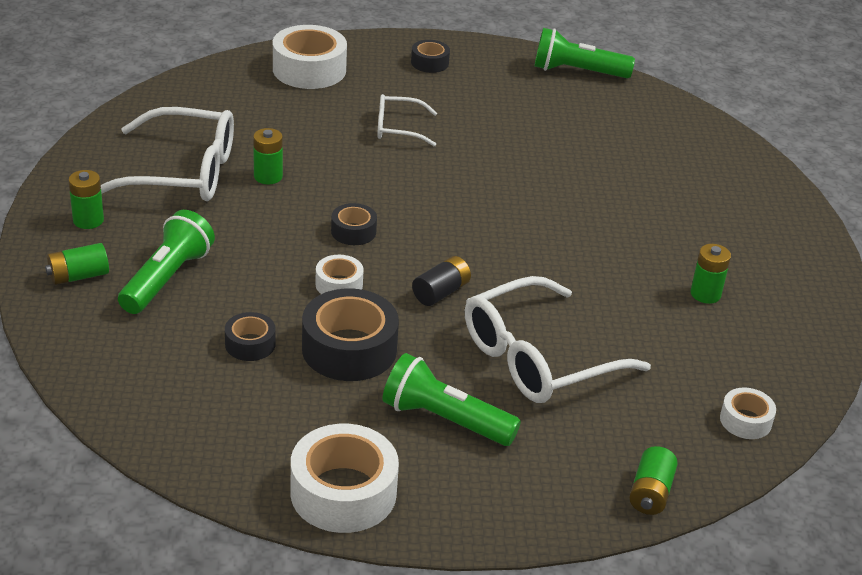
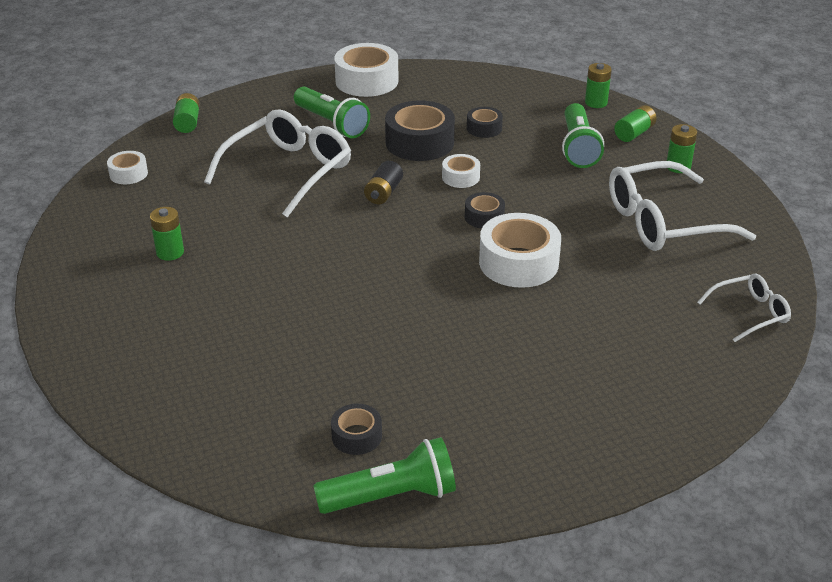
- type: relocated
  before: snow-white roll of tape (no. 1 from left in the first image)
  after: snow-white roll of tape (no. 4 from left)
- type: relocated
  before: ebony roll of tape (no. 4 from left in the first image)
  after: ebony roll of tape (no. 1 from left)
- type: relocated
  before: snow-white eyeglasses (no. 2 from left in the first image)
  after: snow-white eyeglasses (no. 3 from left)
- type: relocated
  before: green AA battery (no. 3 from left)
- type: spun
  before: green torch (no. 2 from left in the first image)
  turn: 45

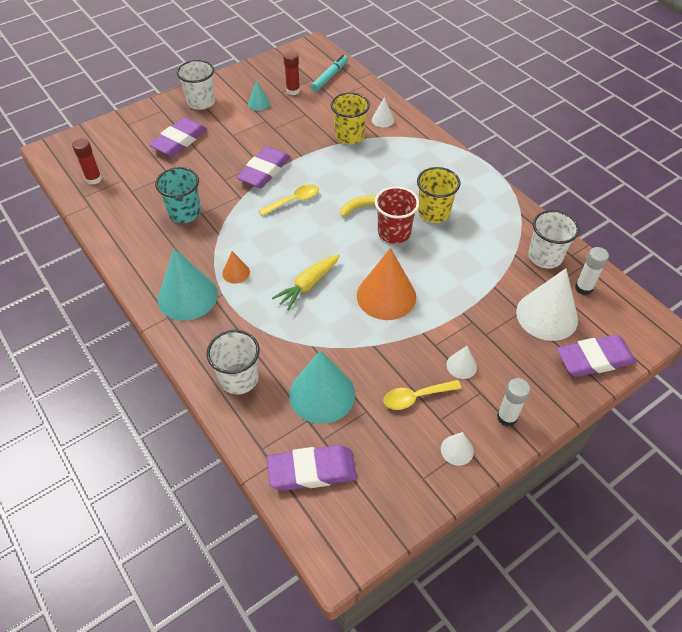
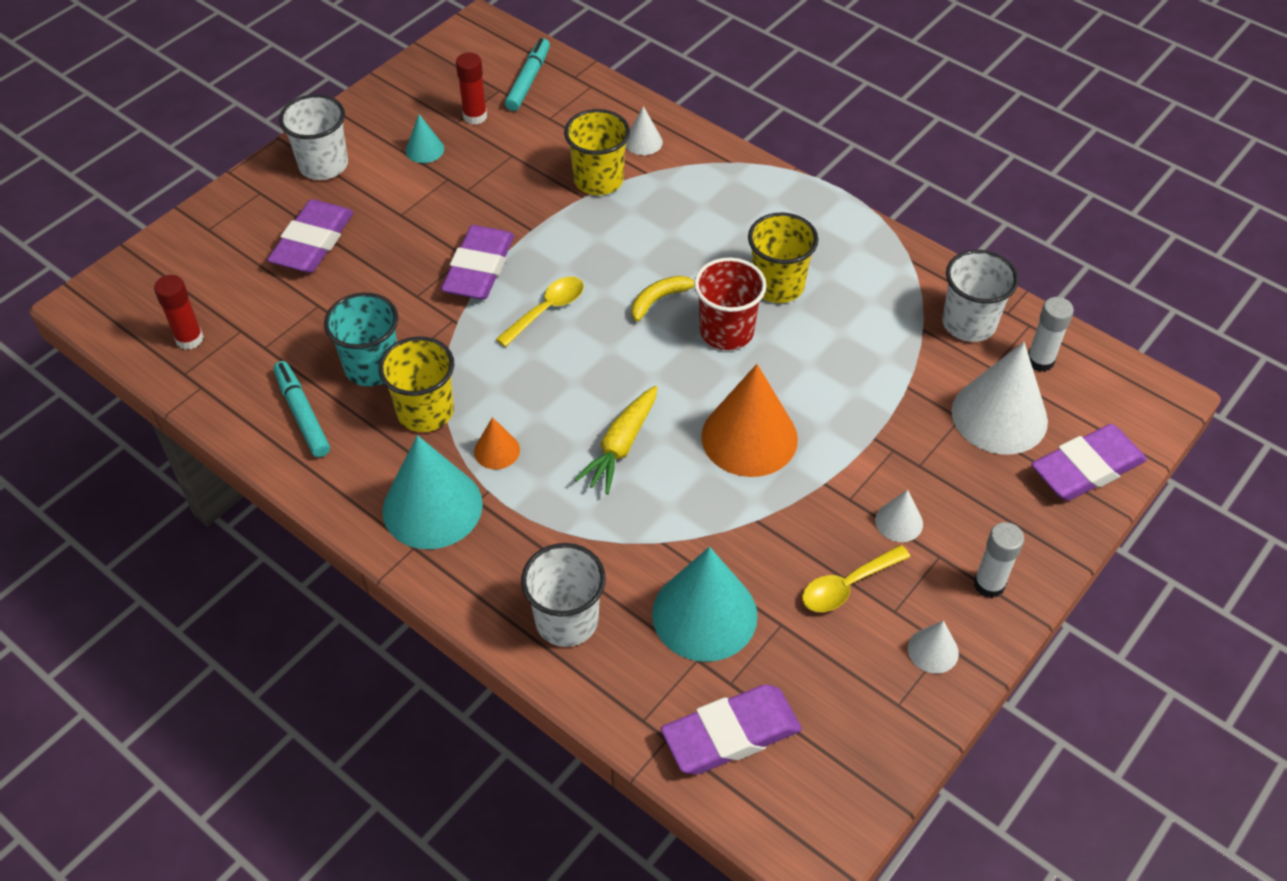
- type: appeared
  after: bright yellow tumbler (no. 1 from left)
- type: appeared
  after: teal marker (no. 1 from left)

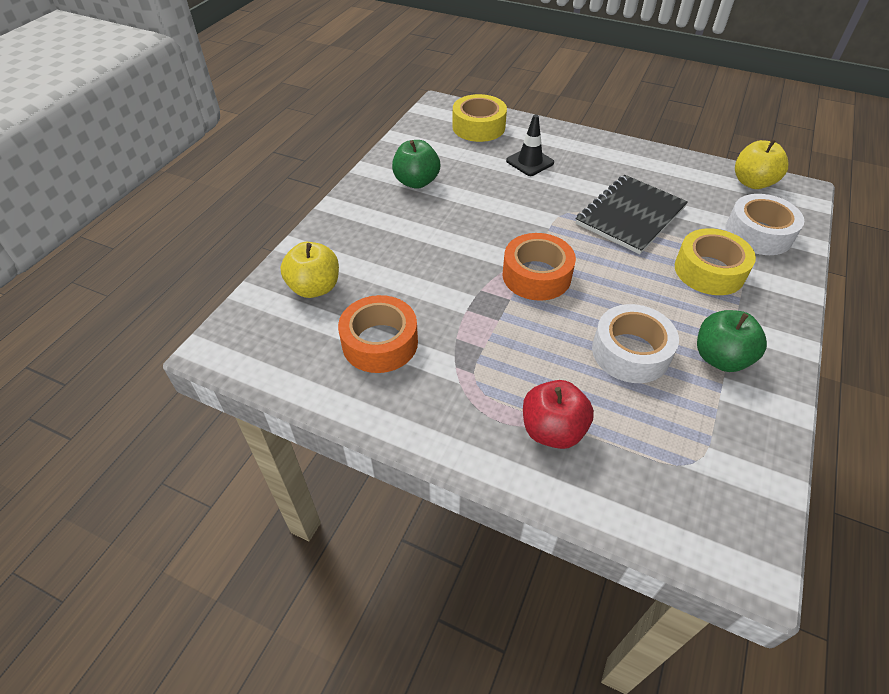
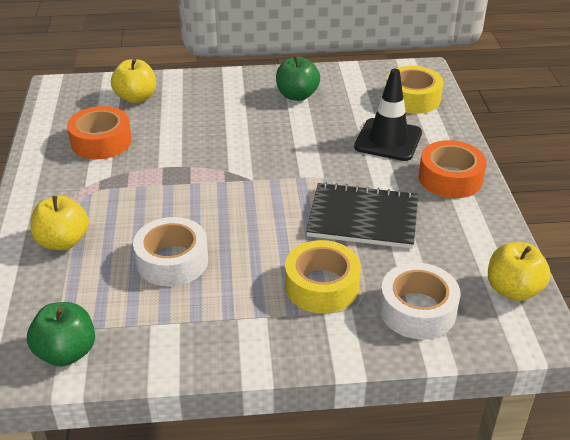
- type: size
  before: ebony safety cone
  scale: 1.51
- type: relocated
  before: orange roll of tape (no. 2 from left)
- type: relocated
  before: green apple fruit (no. 2 from left in the first image)
  after: green apple fruit (no. 1 from left)
- type: colour
  before: scarlet apple fruit
  after: bright yellow apple fruit (no. 1 from left)

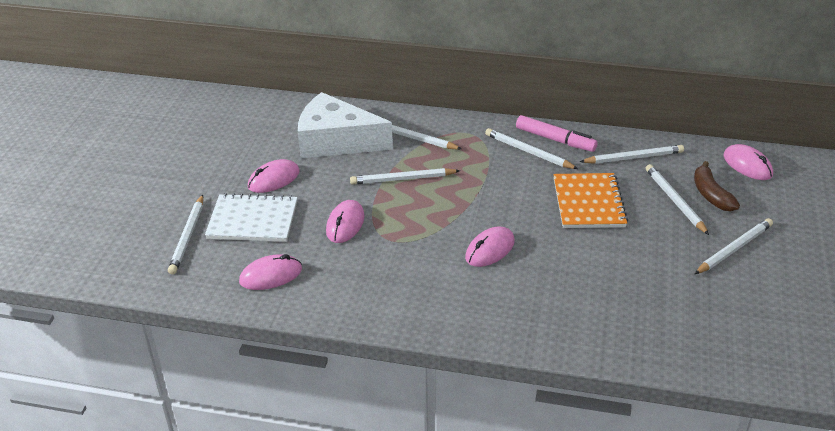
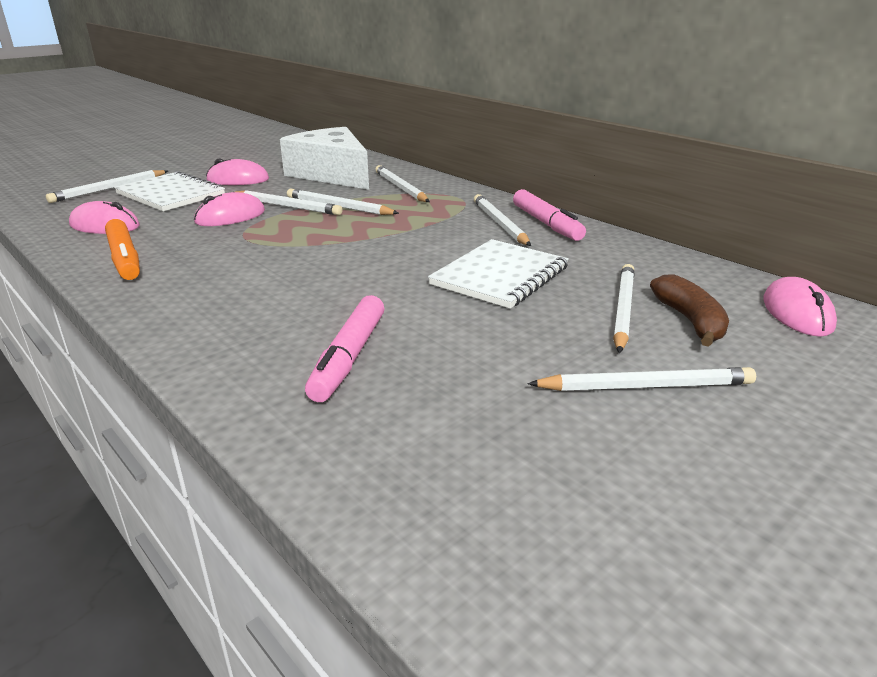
- type: relocated
  before: snow-white pencil (no. 5 from left in the first image)
  after: snow-white pencil (no. 2 from left)
- type: spun
  before: brown toy banana
  turn: 150
- type: colour
  before: orange notepad
  after: snow-white notepad (no. 2 from left)
- type: missing
  before: rose-pink computer mouse (no. 4 from left)
- type: appeared
  after: orange marker
- type: appeared
  after: rose-pink marker (no. 1 from left)

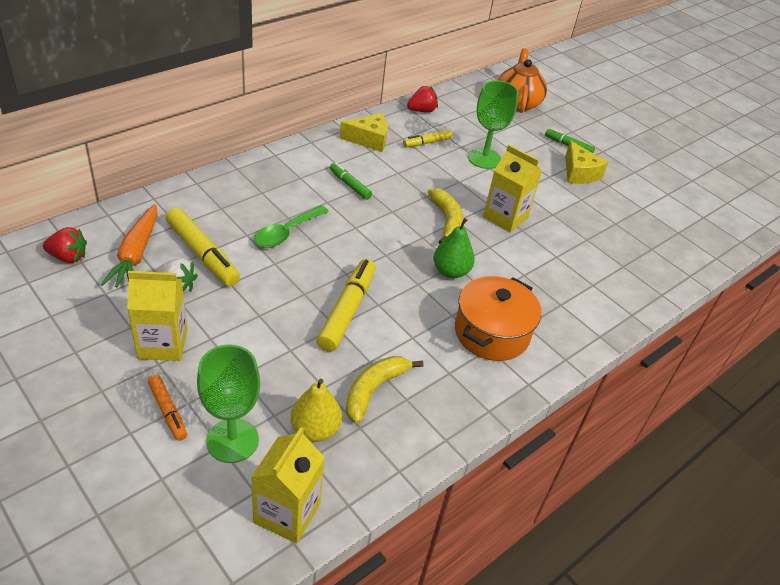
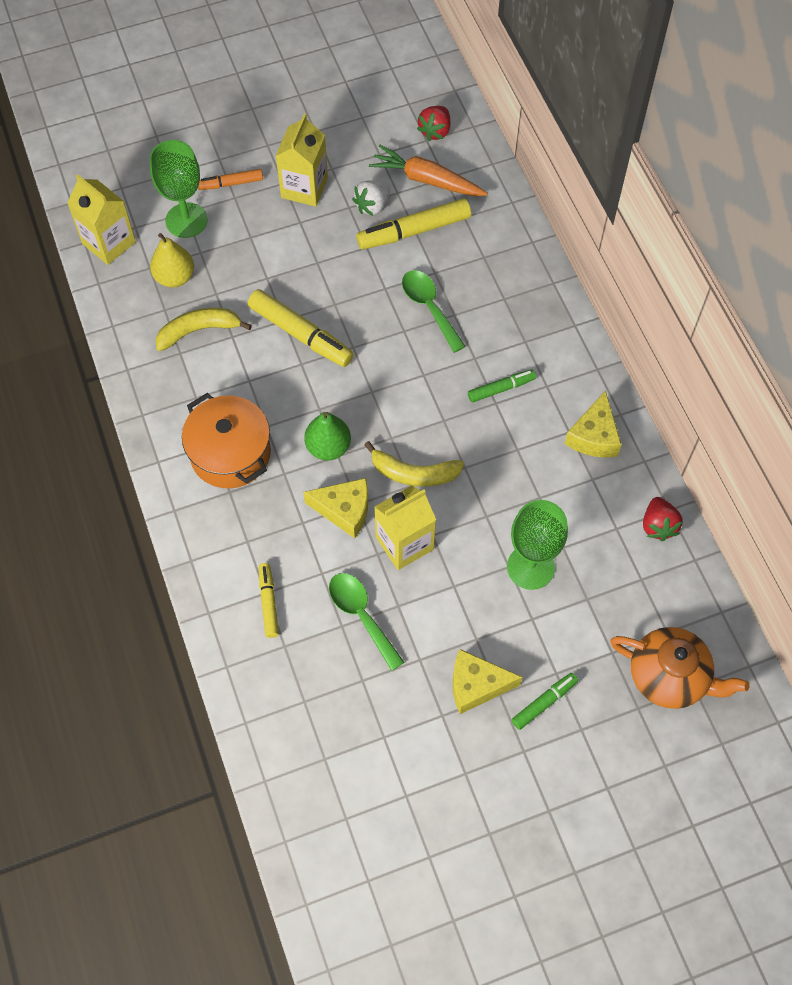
- type: relocated
  before: bright yellow marker (no. 3 from left in the first image)
  after: bright yellow marker (no. 1 from left)
- type: spun
  before: bright yellow toy banana (no. 1 from left)
  turn: -75
- type: appeared
  after: bright yellow cheese (no. 1 from left)
- type: appeared
  after: green tablespoon (no. 1 from left)

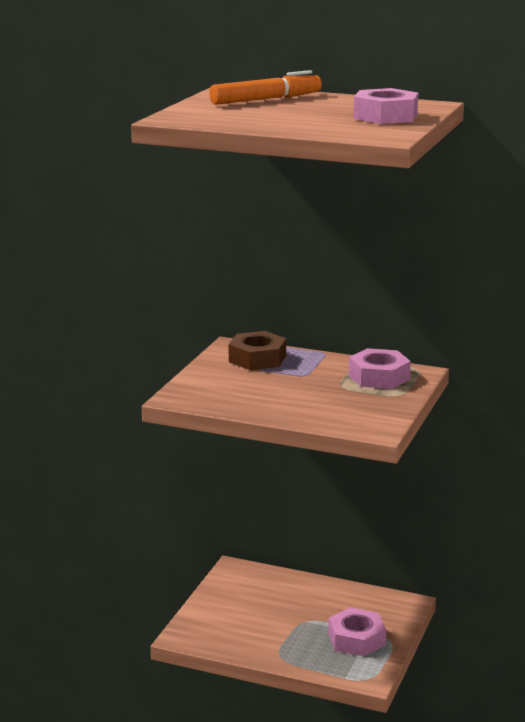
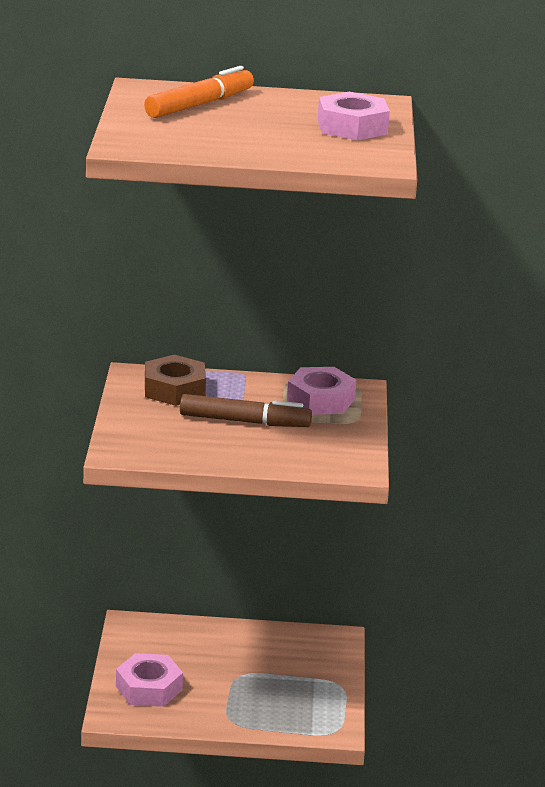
- type: relocated
  before: rose-pink hexagon nut (no. 1 from left)
- type: appeared
  after: brown marker

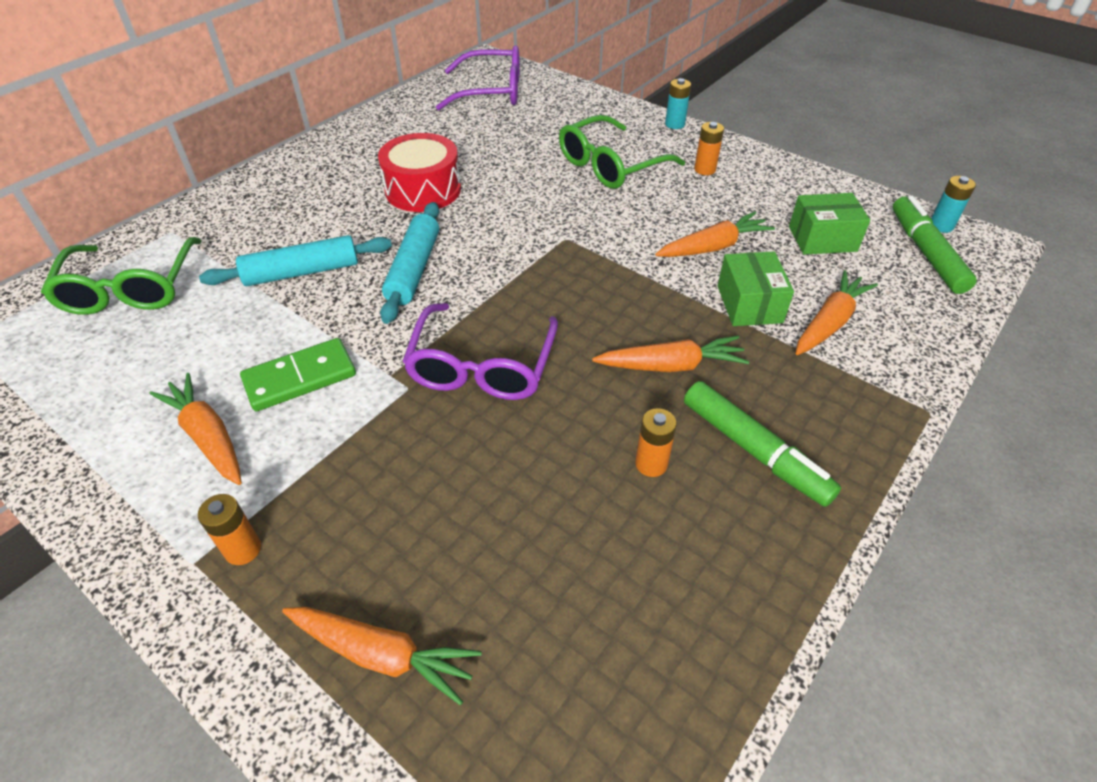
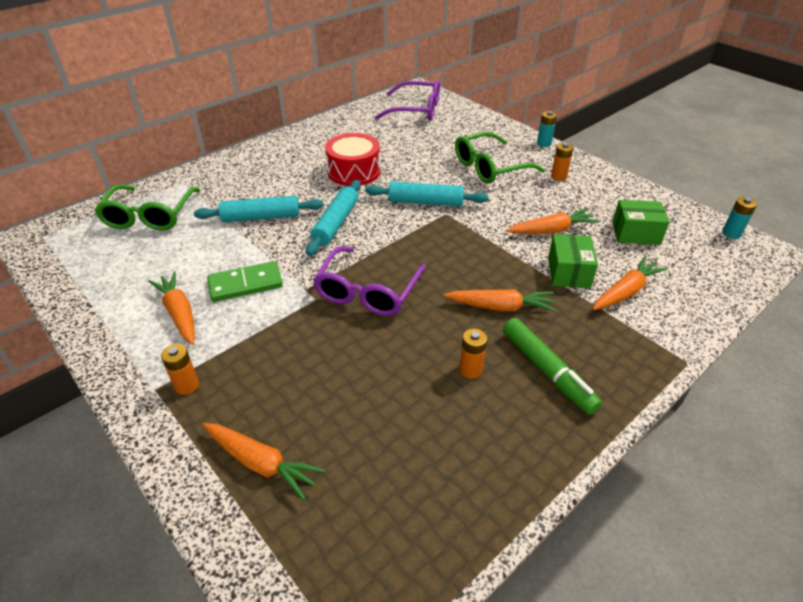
- type: missing
  before: green marker (no. 2 from left)
- type: appeared
  after: teal rolling pin (no. 3 from left)

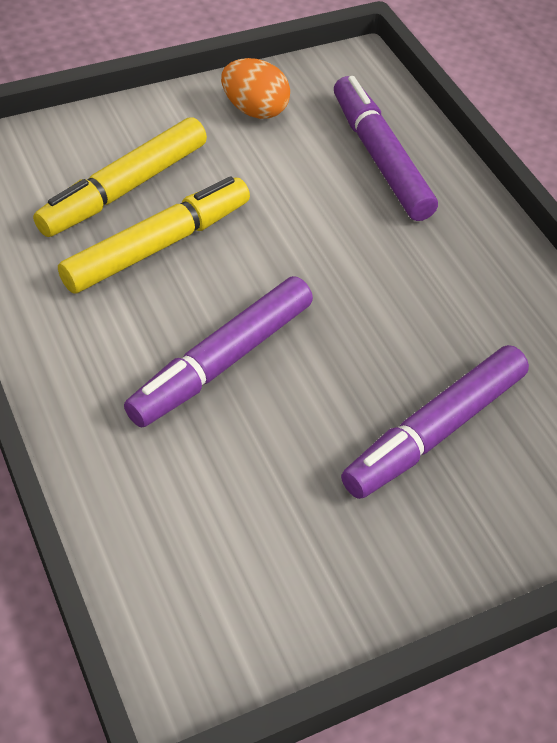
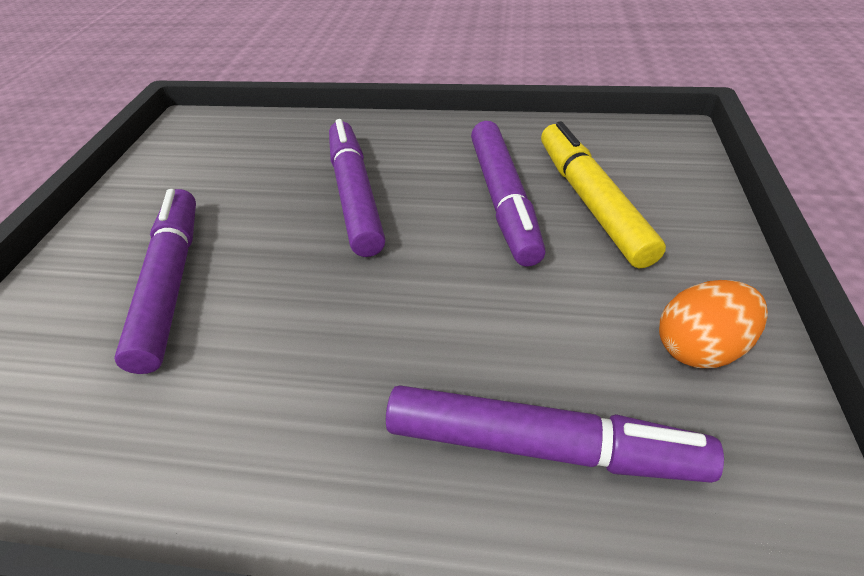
- type: colour
  before: bright yellow marker (no. 2 from left)
  after: purple marker (no. 3 from left)

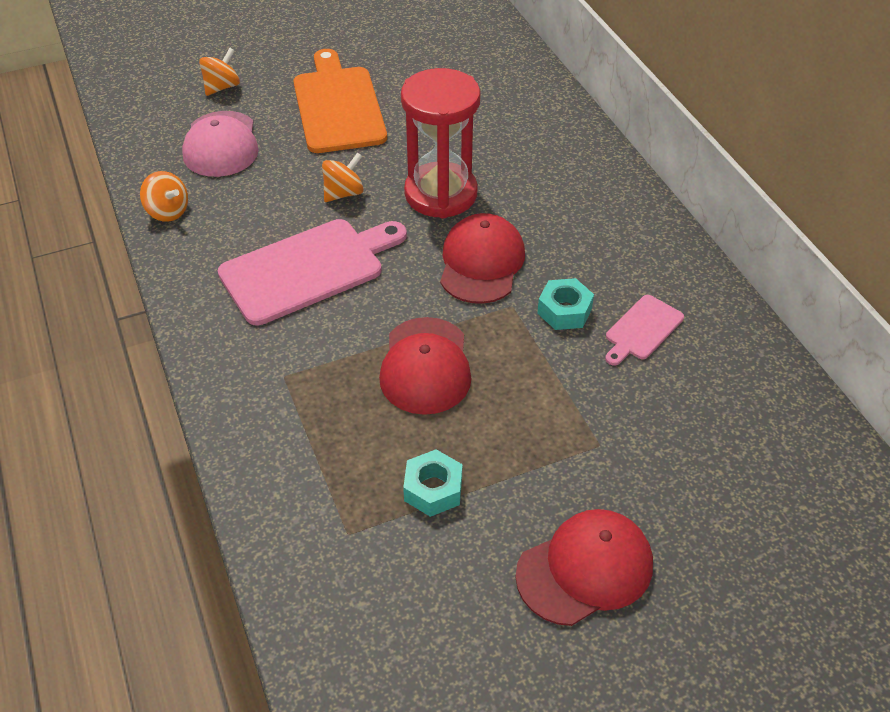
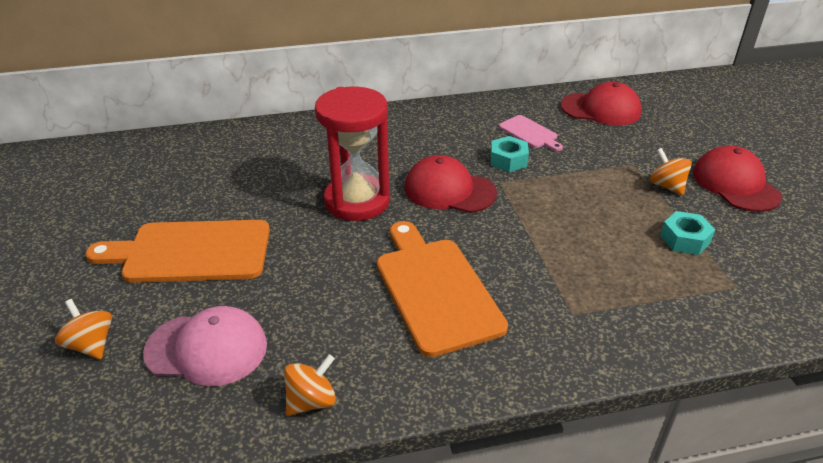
- type: relocated
  before: orange spinning top (no. 3 from left)
- type: colour
  before: rose-pink cutting board (no. 1 from left)
  after: orange cutting board (no. 2 from left)
- type: relocated
  before: scarlet baseball cap (no. 1 from left in the first image)
  after: scarlet baseball cap (no. 2 from left)

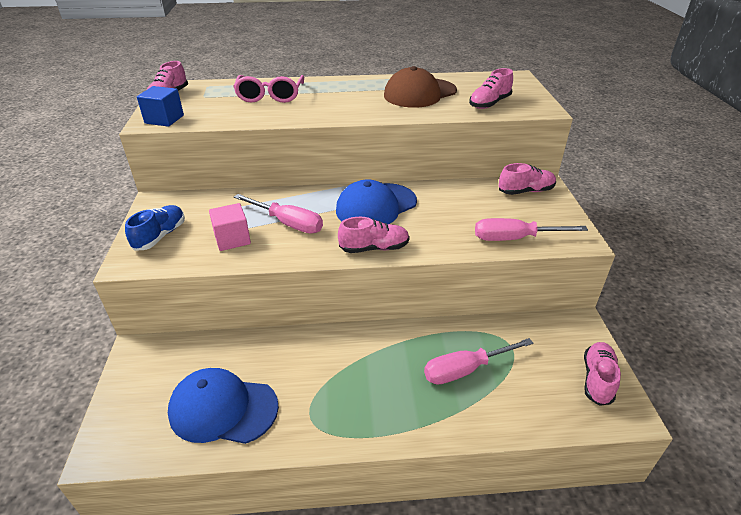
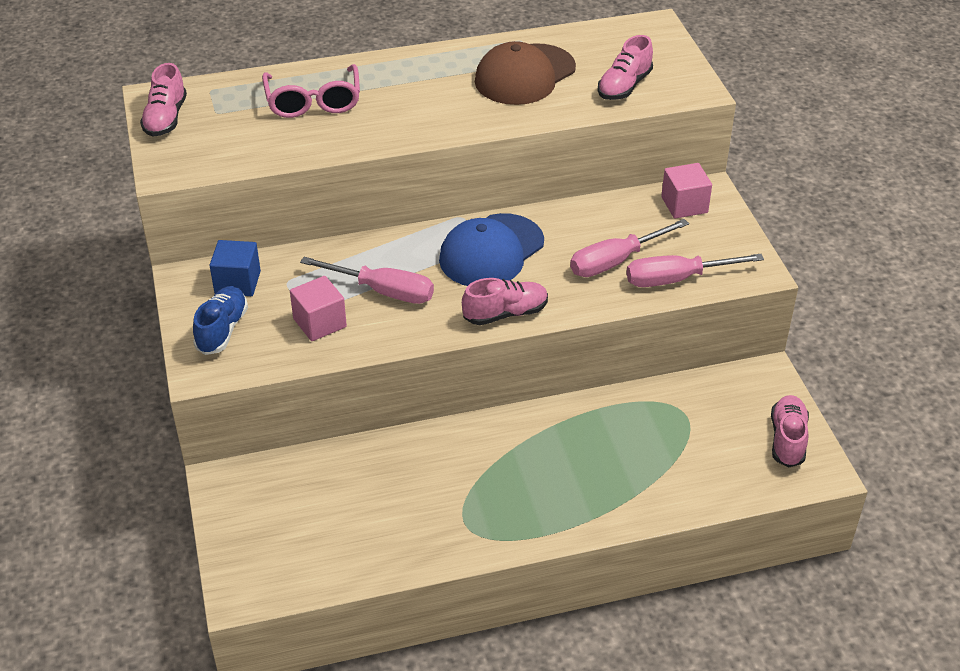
- type: relocated
  before: royal blue solid cube
- type: exchanged
  before: rose-pink lace-up shoe (no. 4 from left)
  after: rose-pink solid cube (no. 2 from left)
- type: relocated
  before: rose-pink flat screwdriver (no. 2 from left)
- type: missing
  before: royal blue baseball cap (no. 1 from left)

